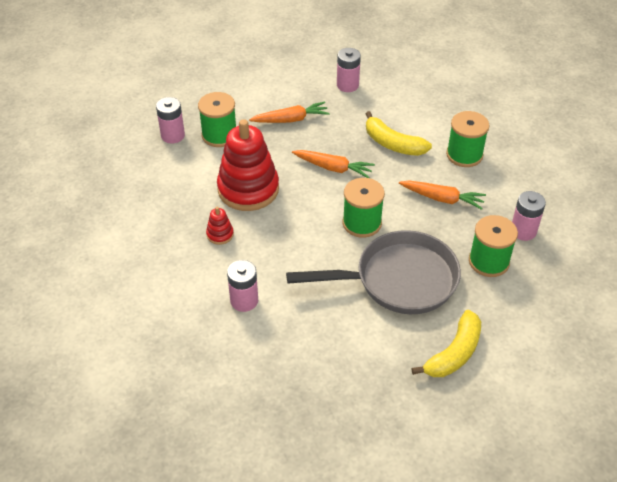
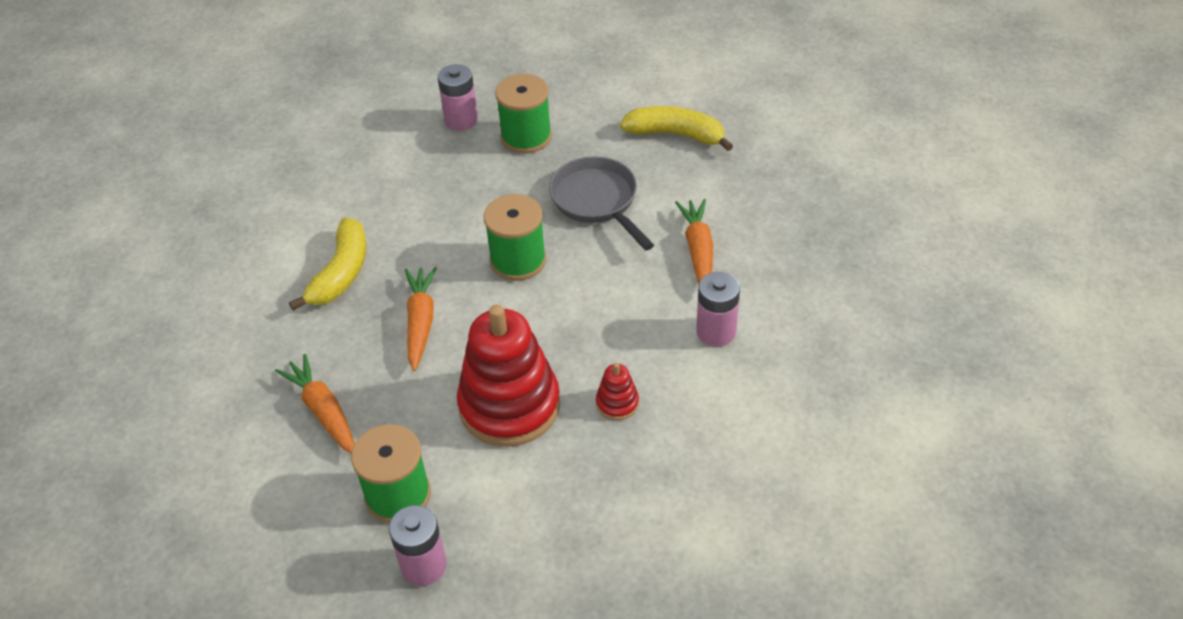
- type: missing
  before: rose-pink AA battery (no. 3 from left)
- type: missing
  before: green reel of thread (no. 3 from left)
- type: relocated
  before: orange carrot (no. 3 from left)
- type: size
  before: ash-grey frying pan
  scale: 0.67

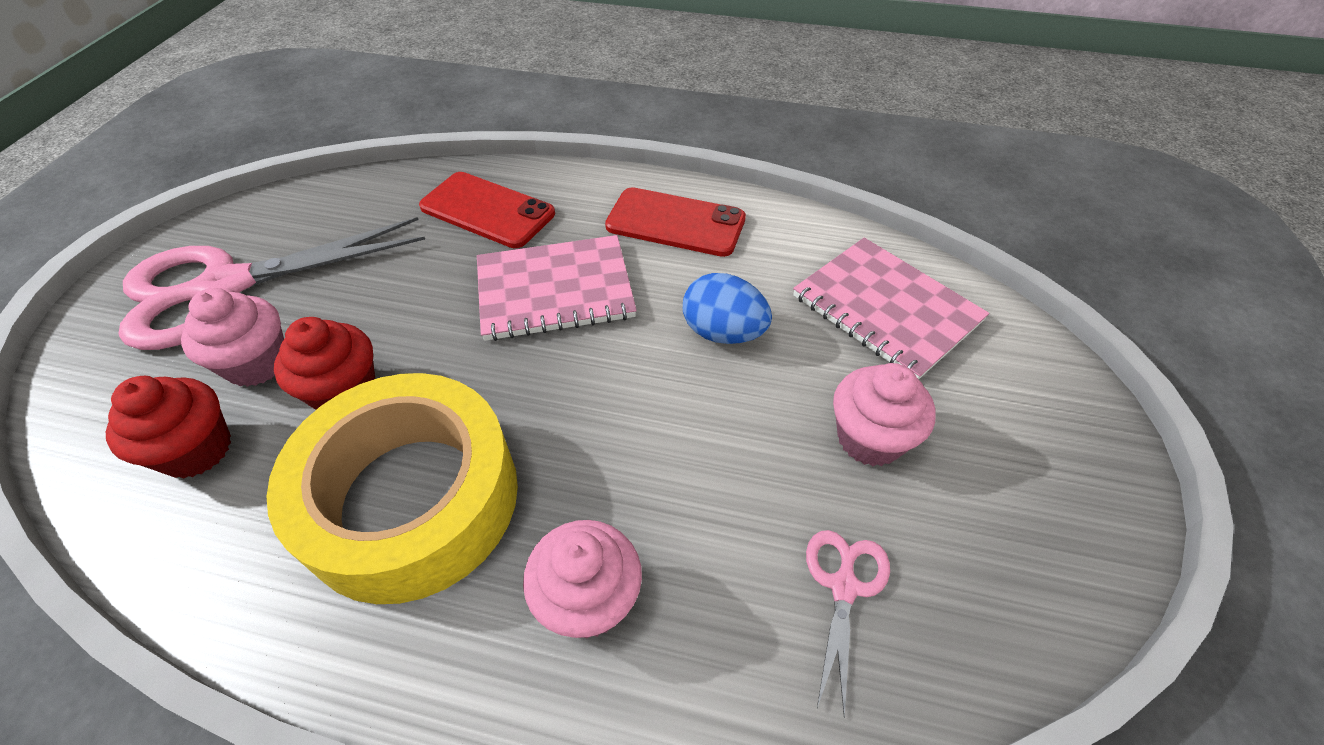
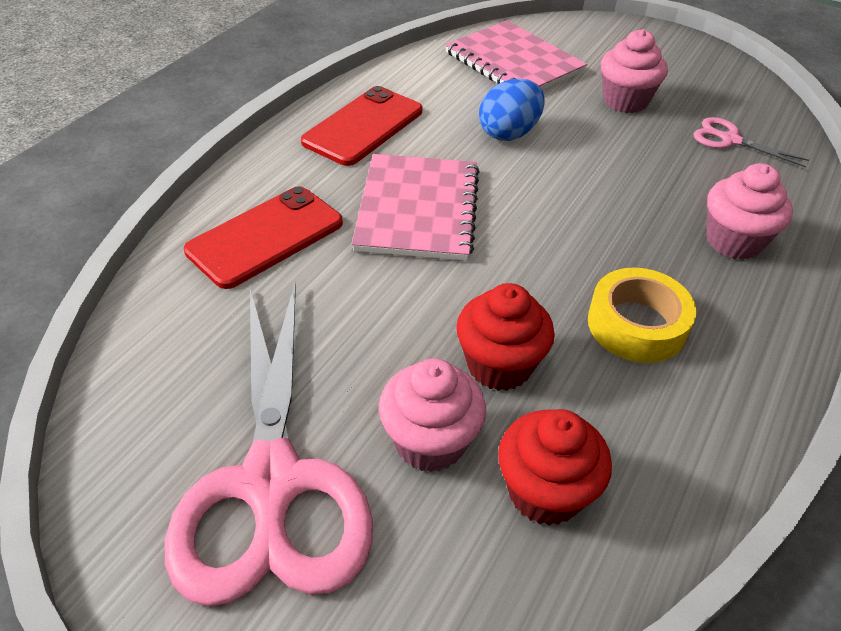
- type: spun
  before: rose-pink notepad (no. 2 from left)
  turn: 75
- type: size
  before: bright yellow roll of tape
  scale: 0.52

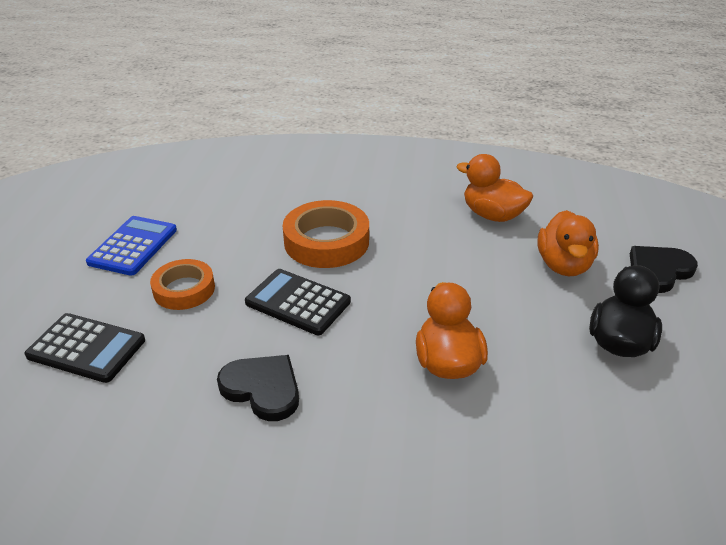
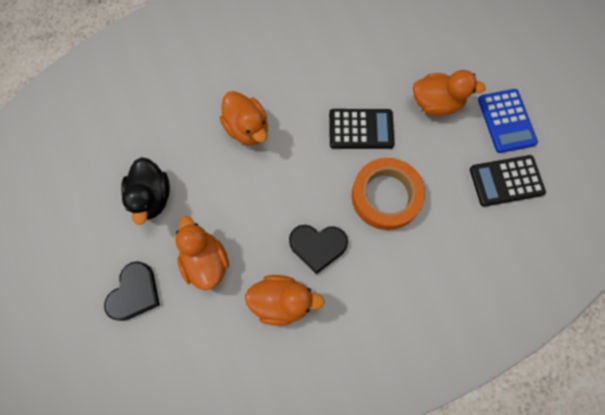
- type: exchanged
  before: orange roll of tape (no. 1 from left)
  after: orange rubber duck (no. 4 from left)
- type: relocated
  before: ebony pocket calculator (no. 1 from left in the first image)
  after: ebony pocket calculator (no. 2 from left)
- type: relocated
  before: ebony heart shape (no. 1 from left in the first image)
  after: ebony heart shape (no. 2 from left)

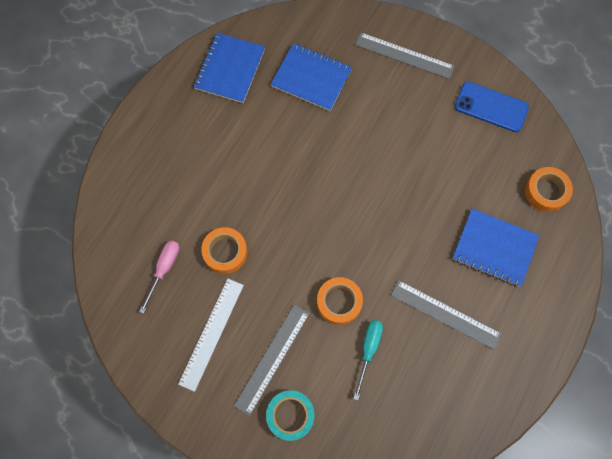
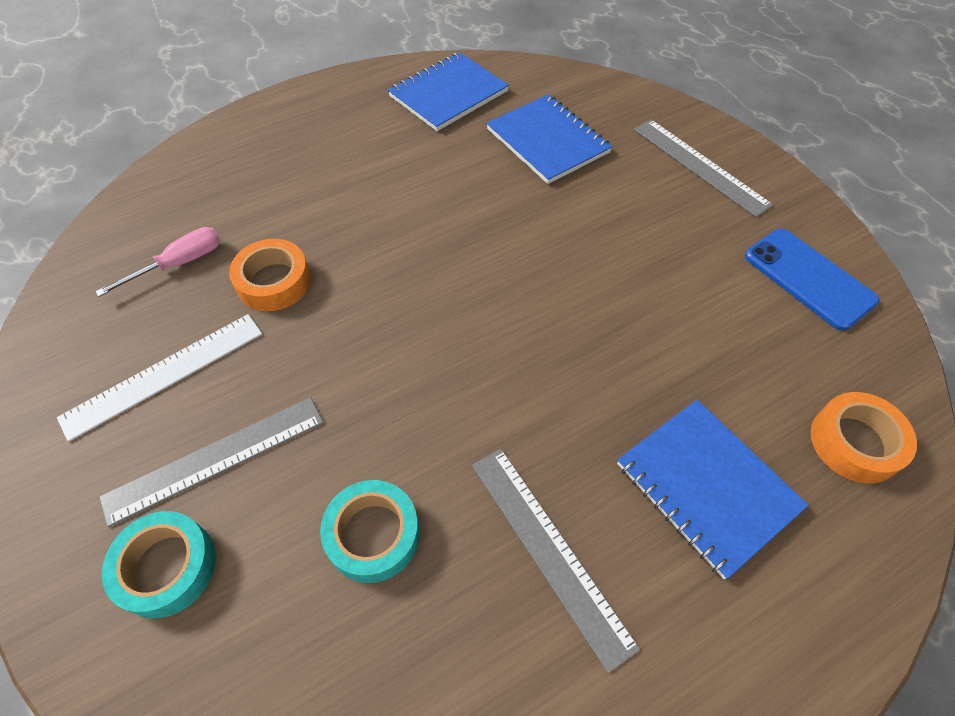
- type: missing
  before: orange roll of tape (no. 2 from left)
- type: exchanged
  before: teal flat screwdriver
  after: teal roll of tape (no. 2 from left)

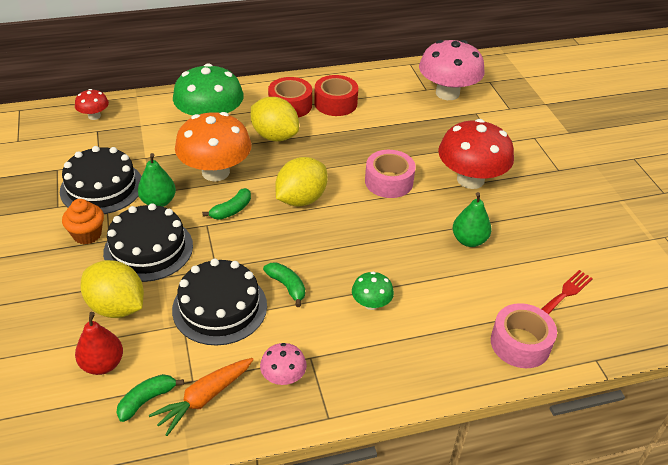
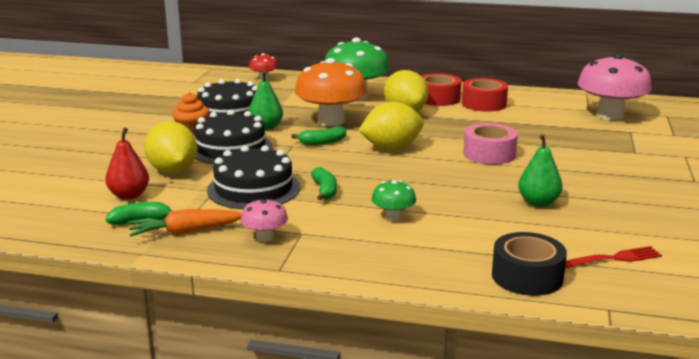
- type: missing
  before: scarlet mushroom (no. 2 from left)
- type: colour
  before: rose-pink roll of tape (no. 2 from left)
  after: ebony roll of tape

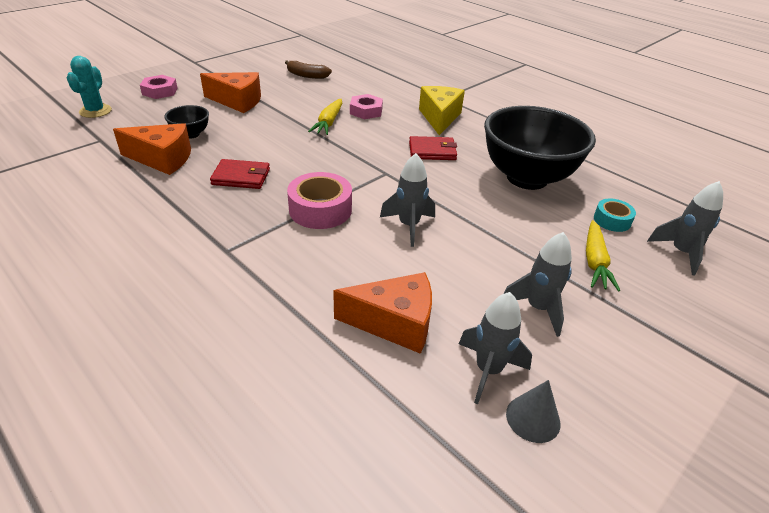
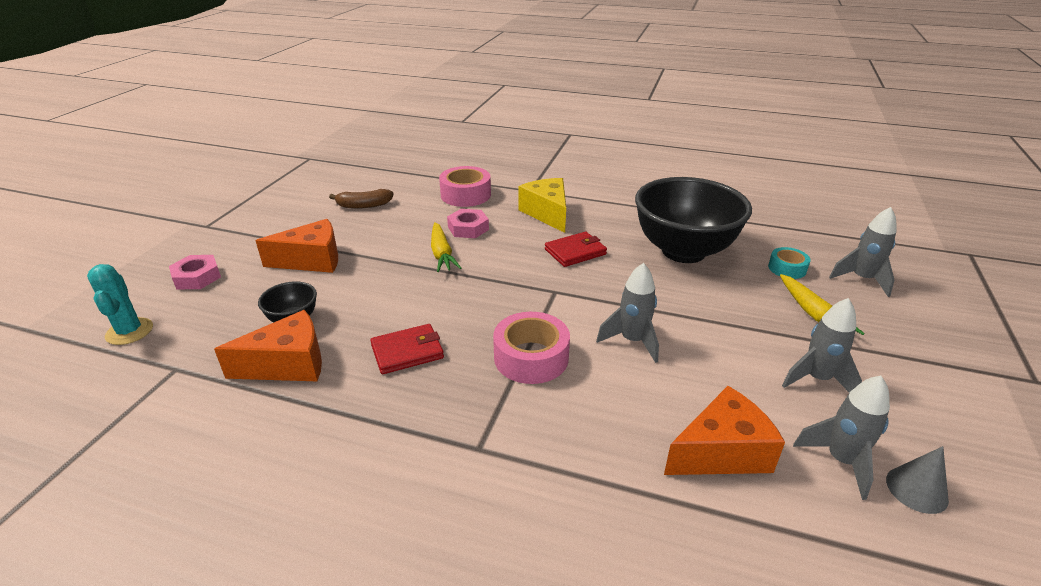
- type: appeared
  after: rose-pink roll of tape (no. 1 from left)

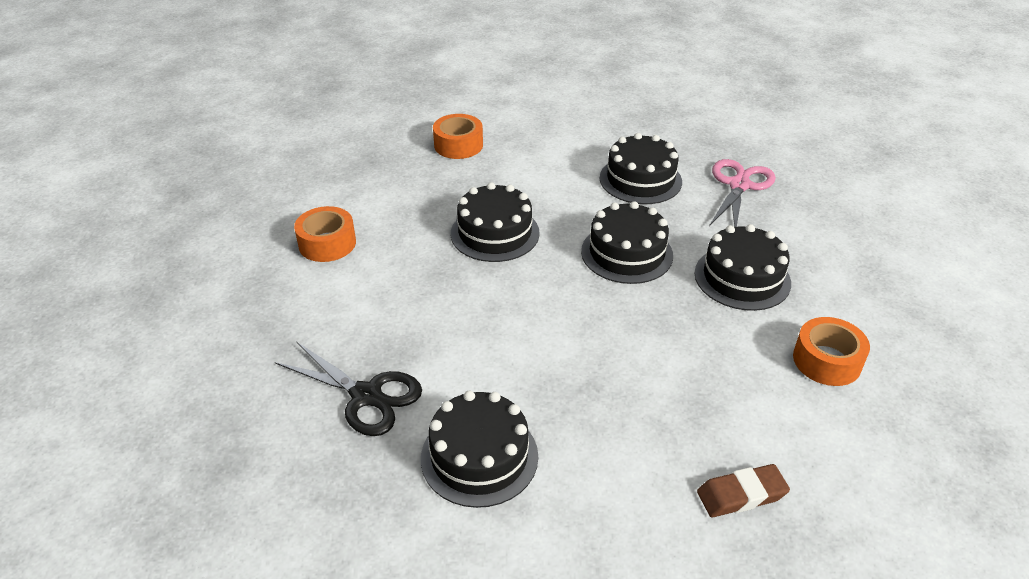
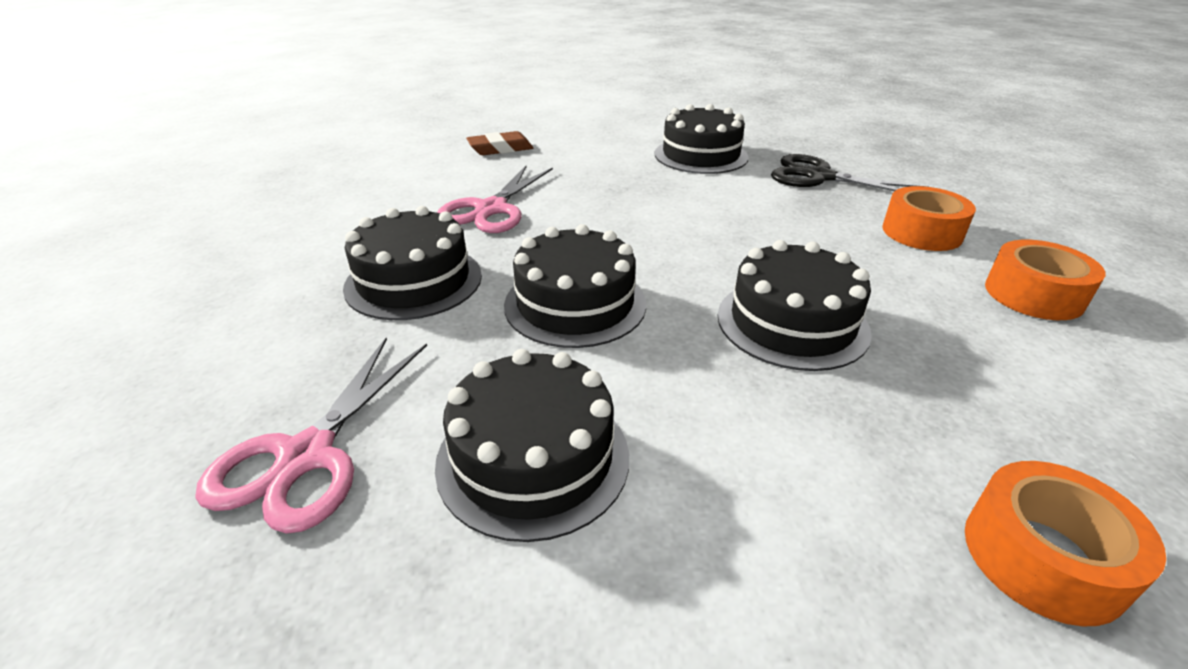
- type: relocated
  before: orange roll of tape (no. 3 from left in the first image)
  after: orange roll of tape (no. 1 from left)
- type: appeared
  after: rose-pink scissors (no. 2 from left)

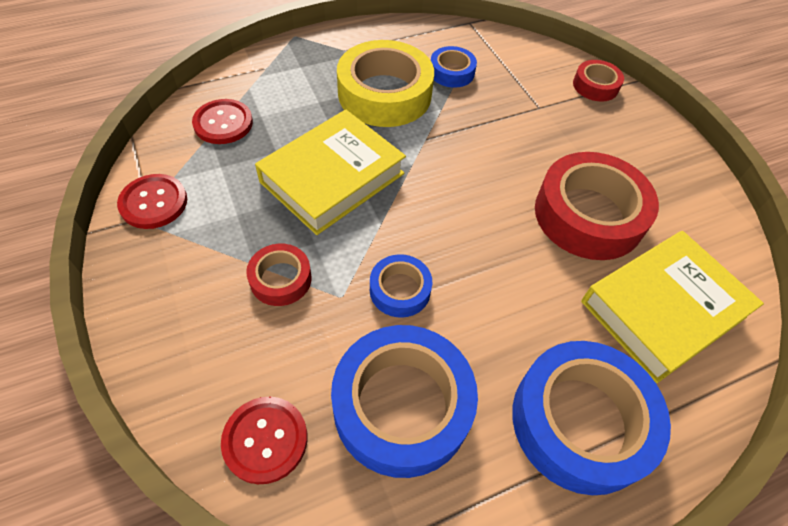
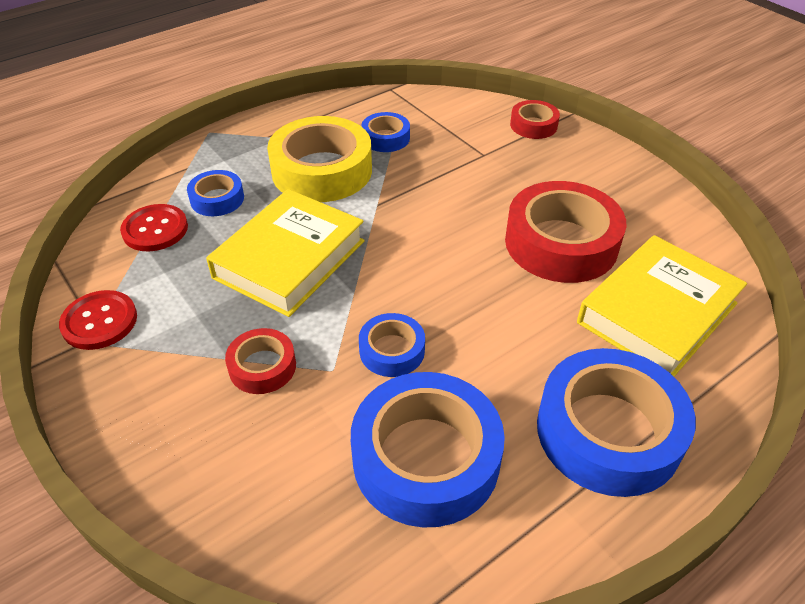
- type: missing
  before: scarlet button (no. 3 from left)
- type: appeared
  after: royal blue roll of tape (no. 1 from left)

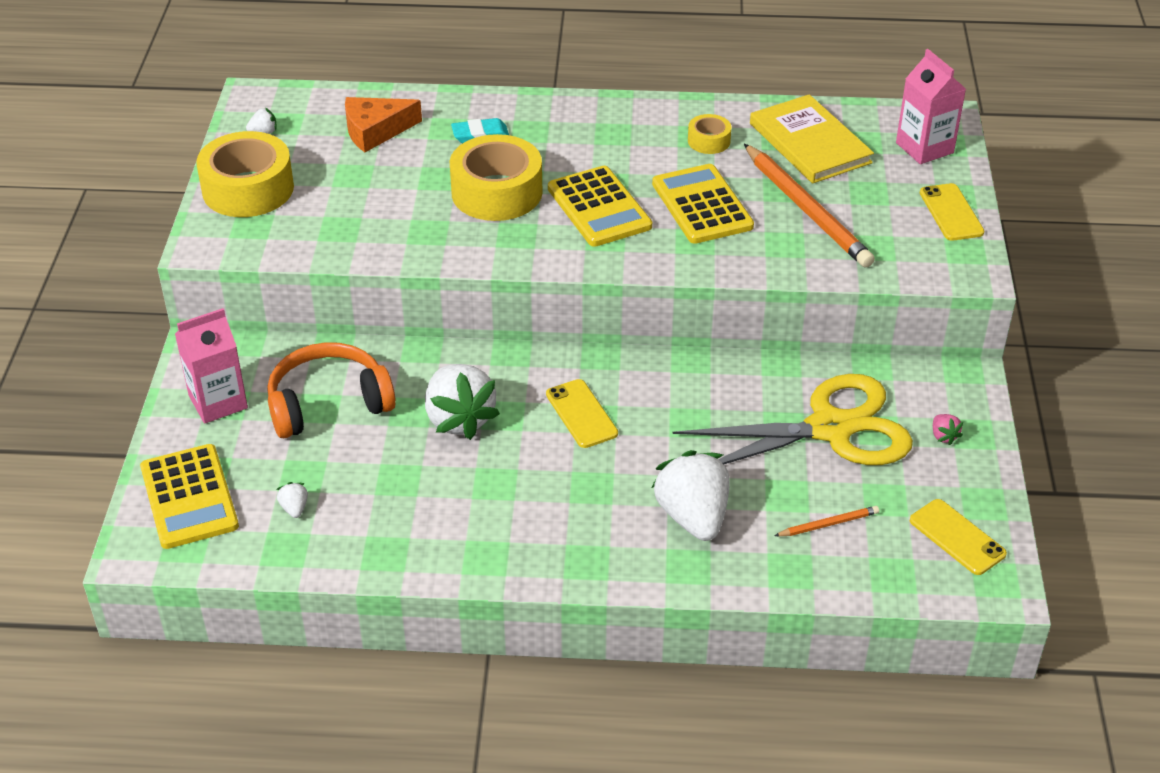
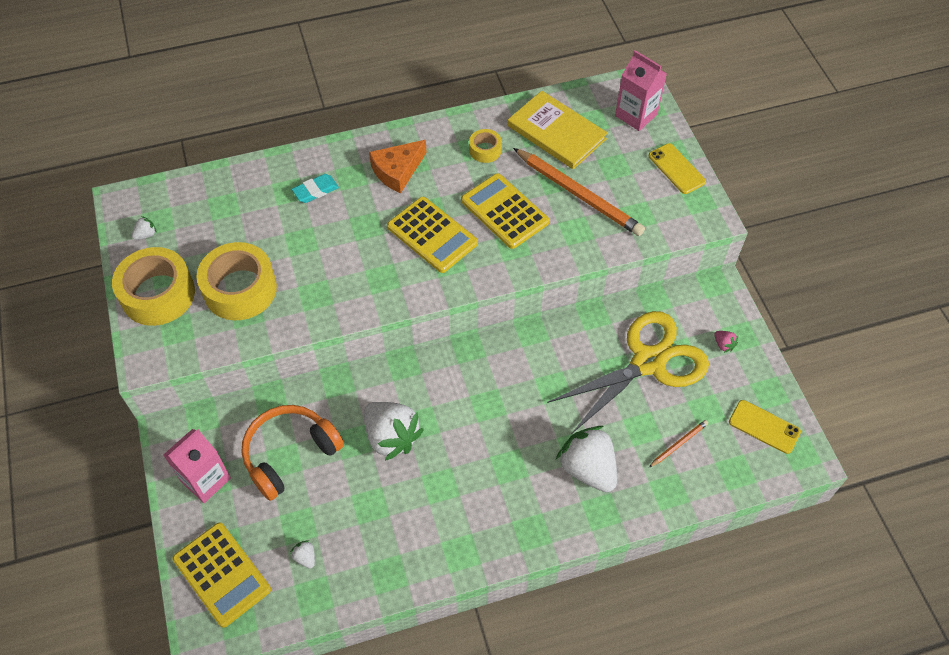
- type: relocated
  before: orange cheese
- type: relocated
  before: bright yellow roll of tape (no. 2 from left)
- type: missing
  before: bright yellow smartphone (no. 1 from left)

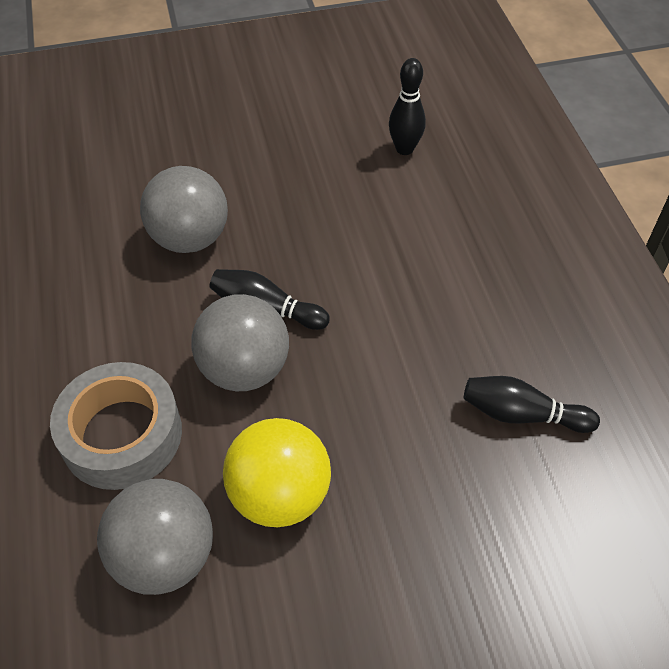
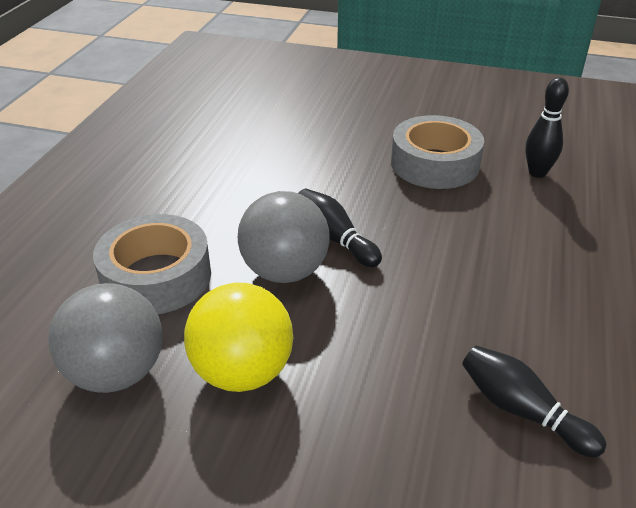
- type: missing
  before: ash-grey ball (no. 2 from left)
- type: appeared
  after: ash-grey roll of tape (no. 2 from left)

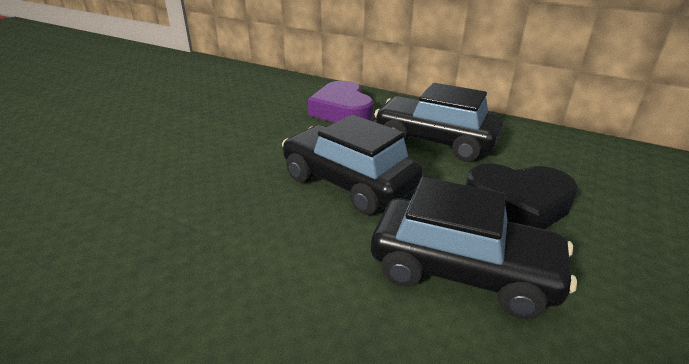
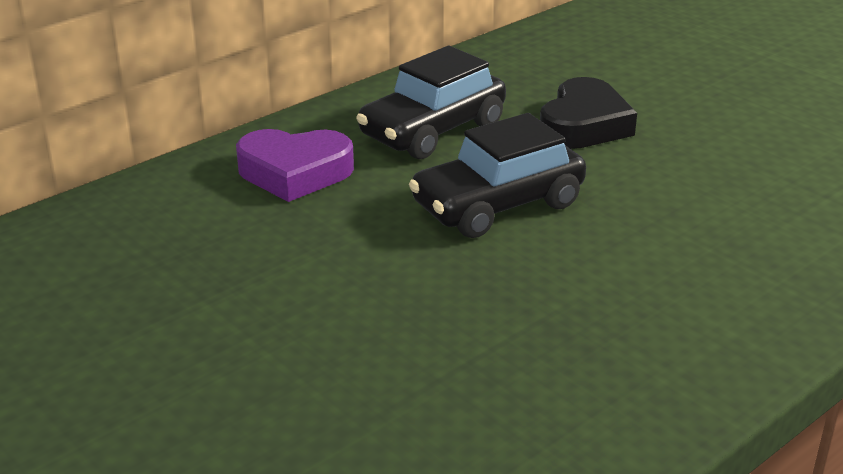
- type: missing
  before: ebony car (no. 3 from left)

